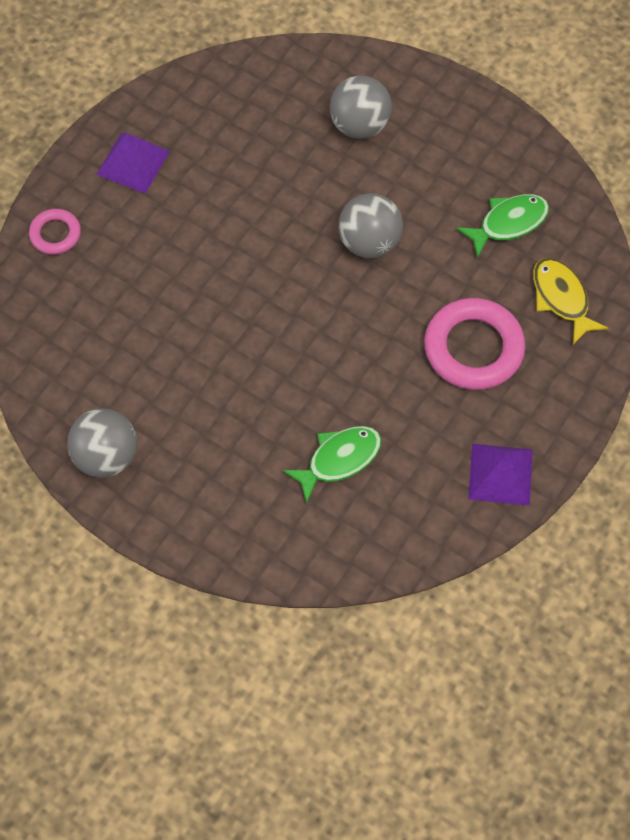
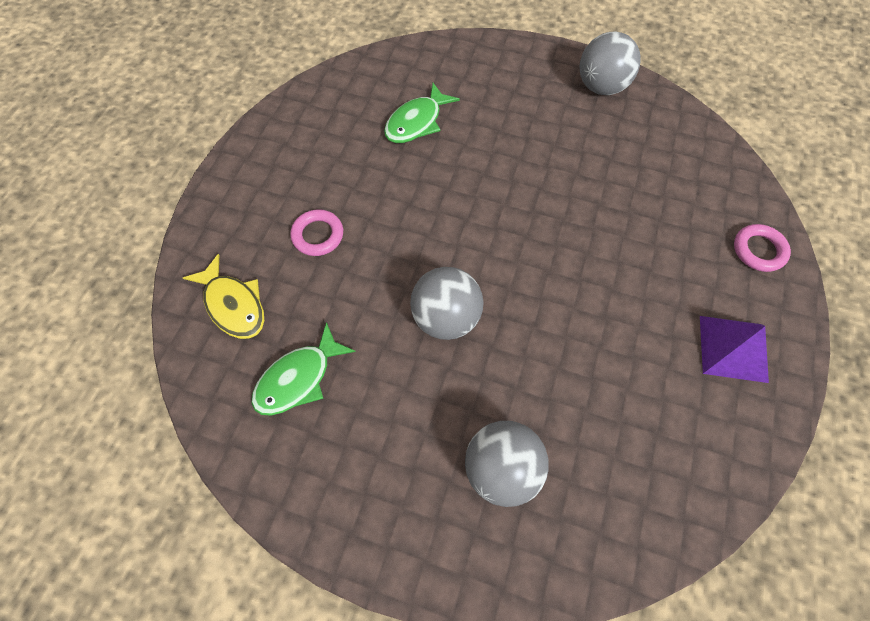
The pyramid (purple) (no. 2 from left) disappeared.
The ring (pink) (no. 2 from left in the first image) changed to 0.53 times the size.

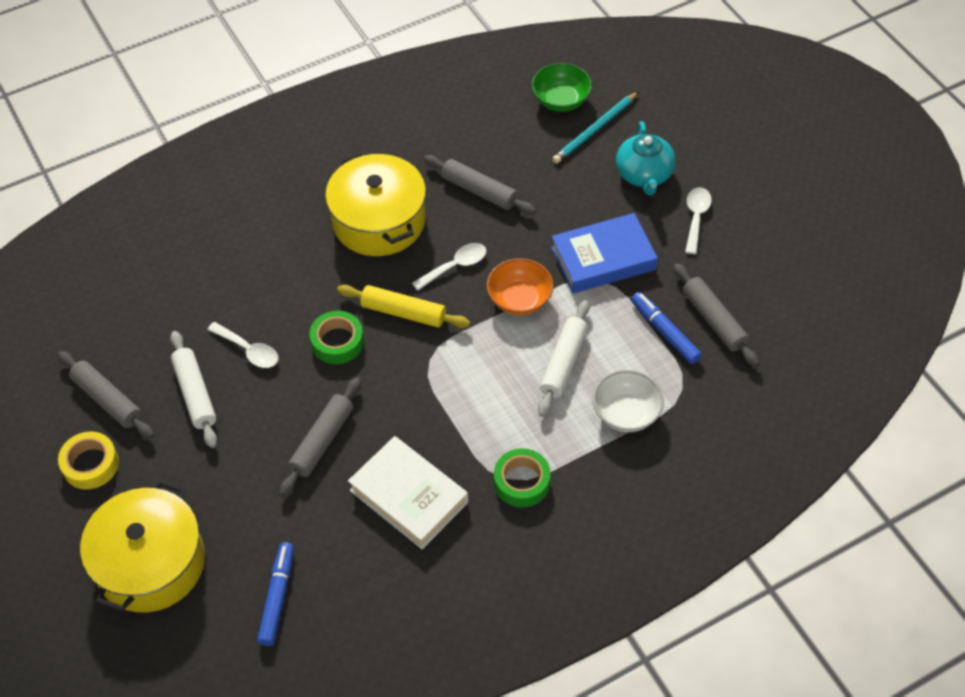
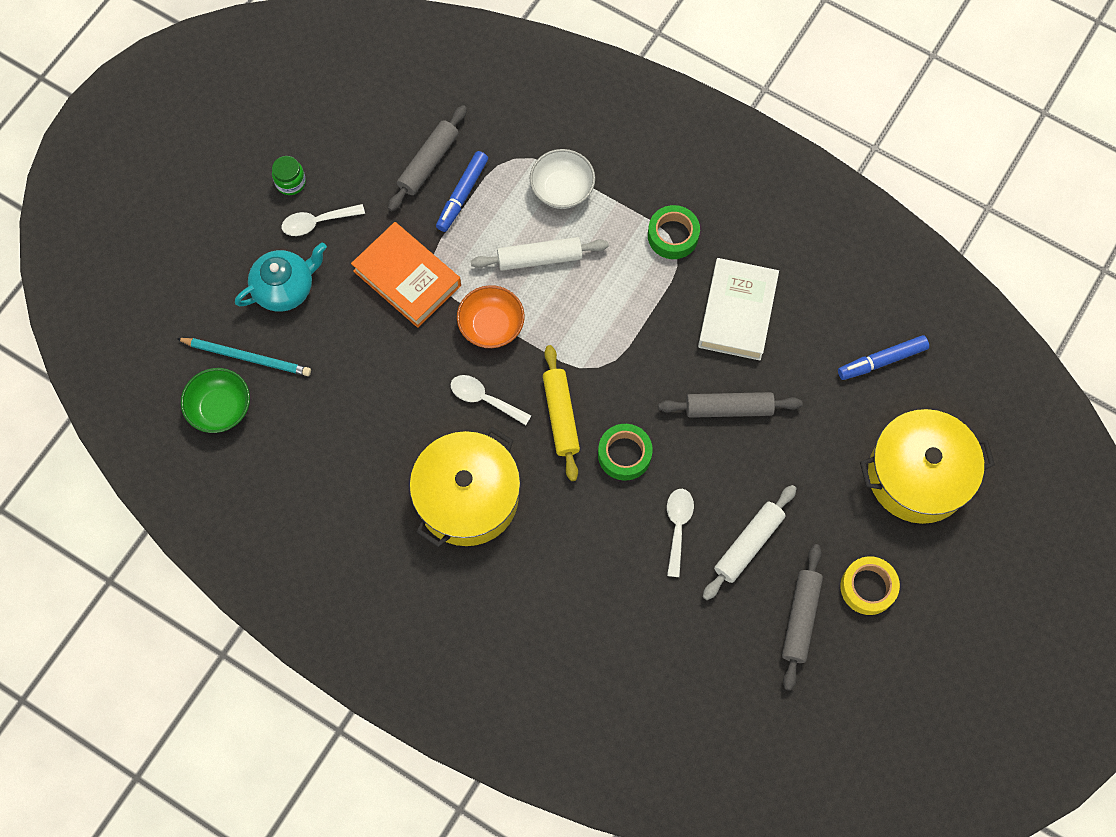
The rolling pin (grey) (no. 3 from left) disappeared.
The jar (green) appeared.
The book (blue) became the book (orange).

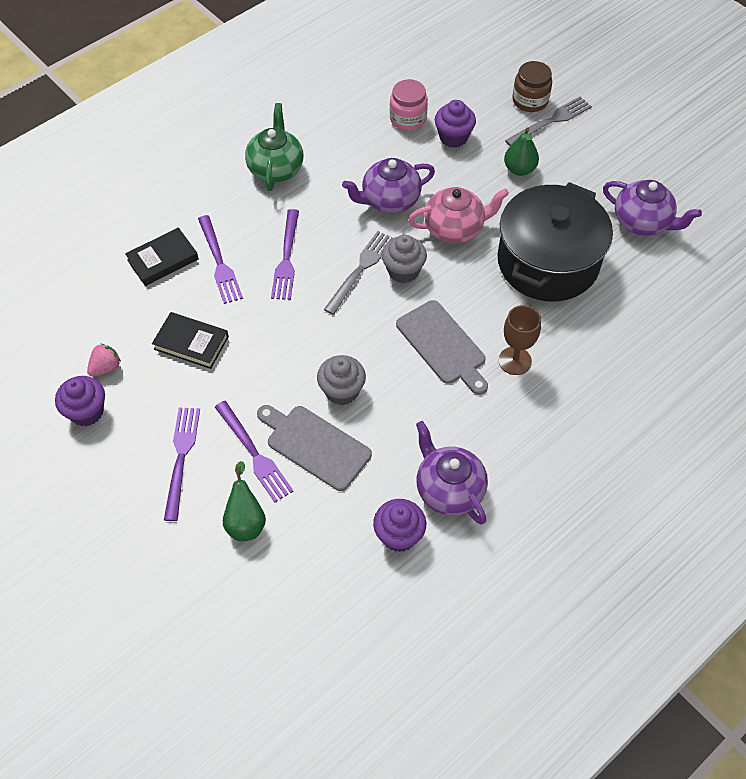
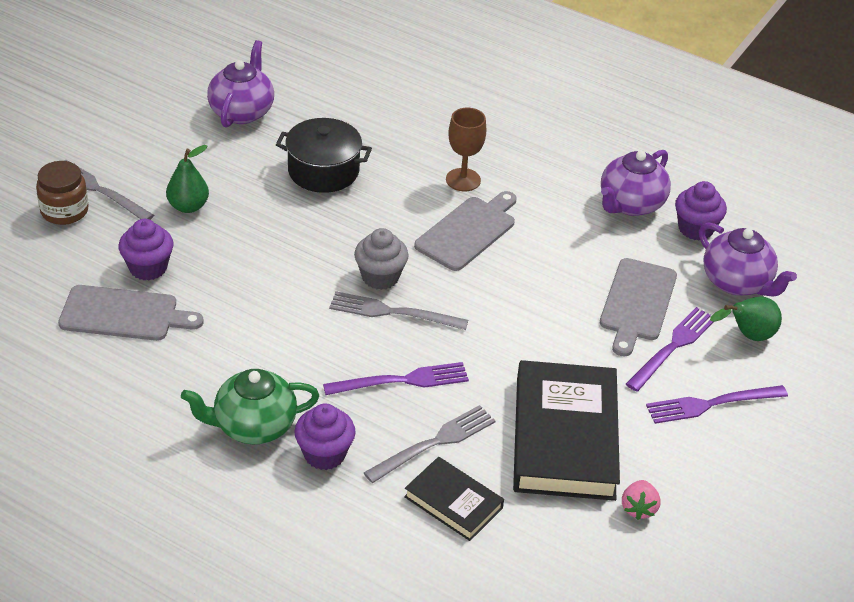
The cupcake (grey) (no. 1 from left) disappeared.
The teapot (pink) disappeared.
The cupcake (purple) (no. 1 from left in the first image) moved.
The teapot (purple) (no. 1 from left in the first image) moved.
The jar (pink) was replaced by the cutting board (grey) (no. 1 from left).
The fork (purple) (no. 2 from left) became the fork (grey) (no. 3 from left).
The strawberry (pink) turned 105 degrees counterclockwise.
The book (black) (no. 2 from left) changed to 1.90 times the size.
The pot (black) changed to 0.62 times the size.

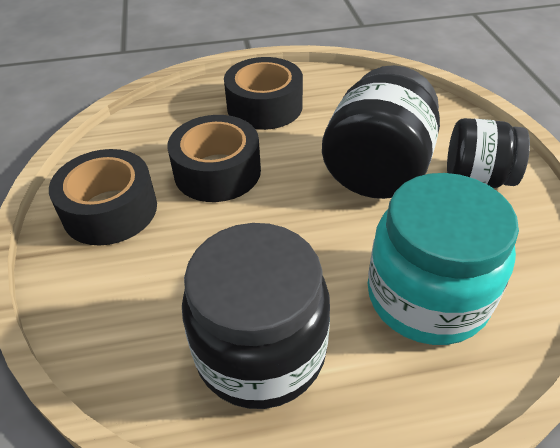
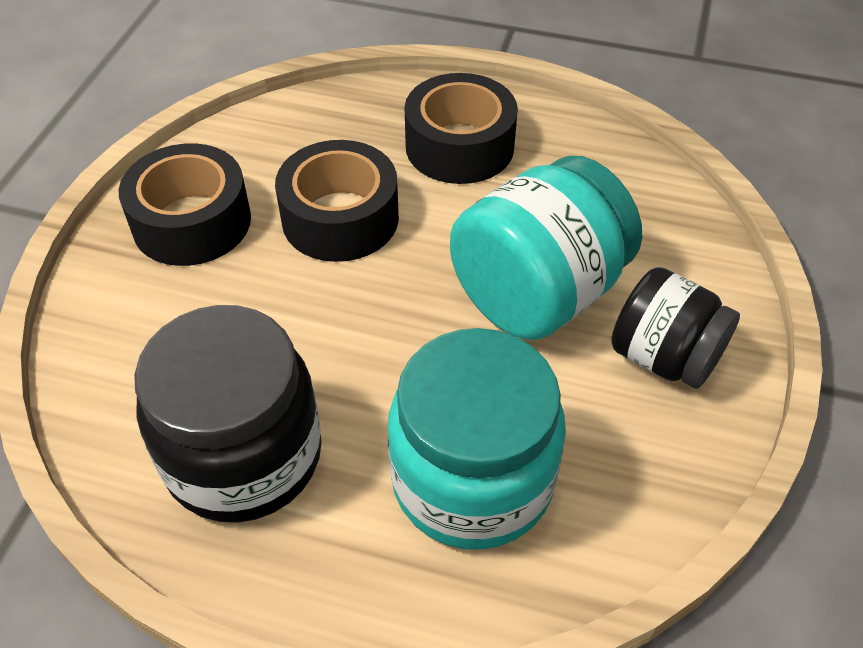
The jar (black) (no. 2 from left) became the jar (turquoise) (no. 2 from left).

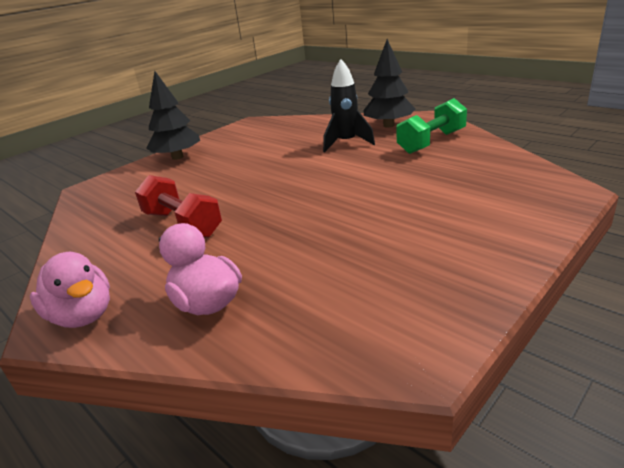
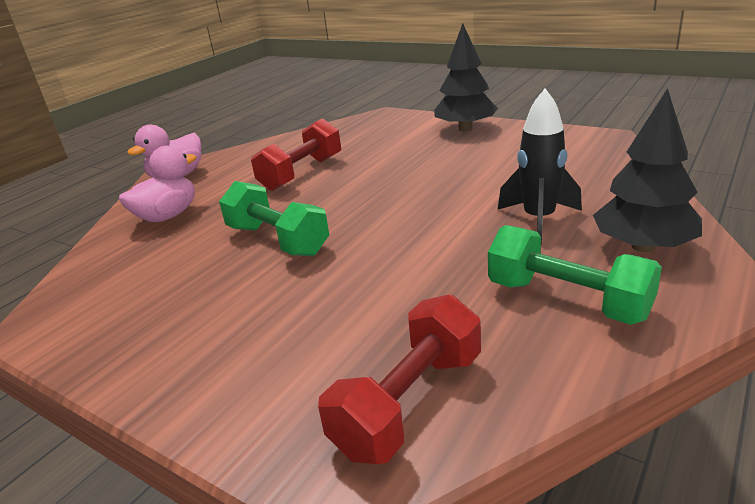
The dumbbell (green) (no. 1 from left) appeared.
The dumbbell (red) (no. 2 from left) appeared.

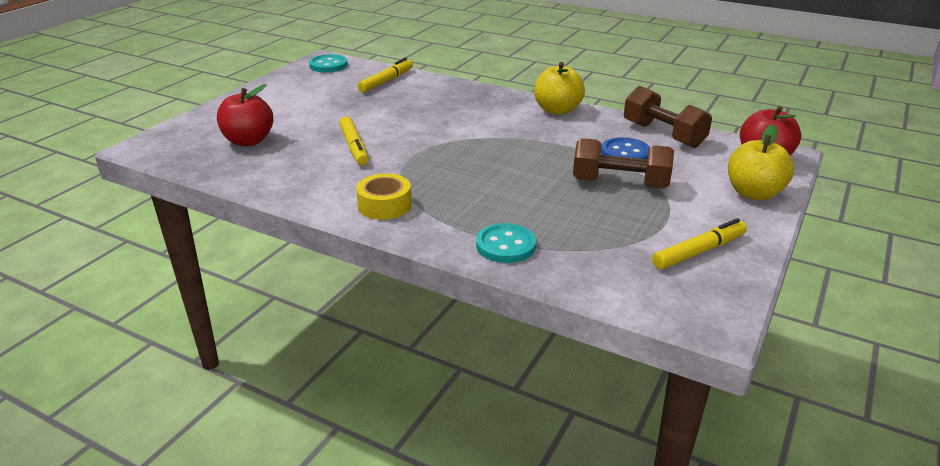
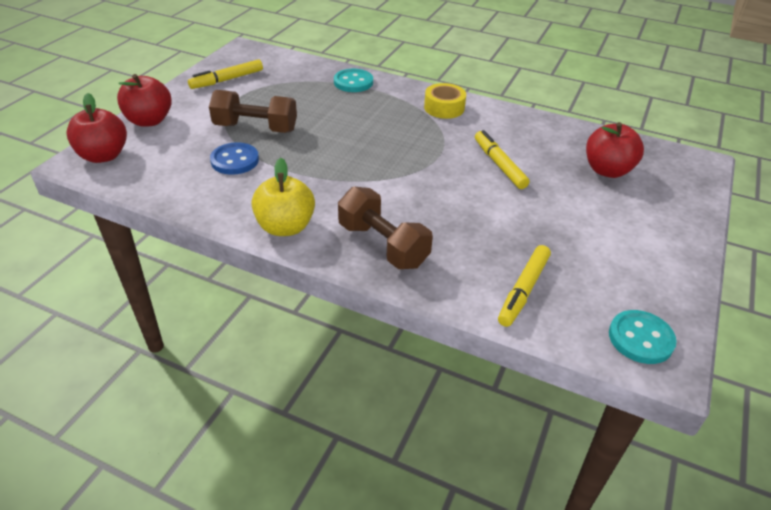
The dumbbell (brown) (no. 2 from left) moved.
The apple (yellow) (no. 2 from left) became the apple (red) (no. 2 from left).

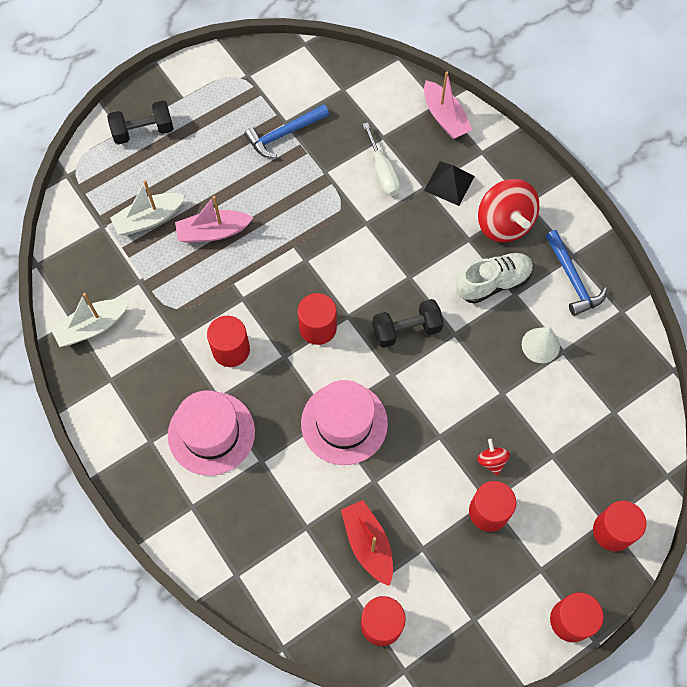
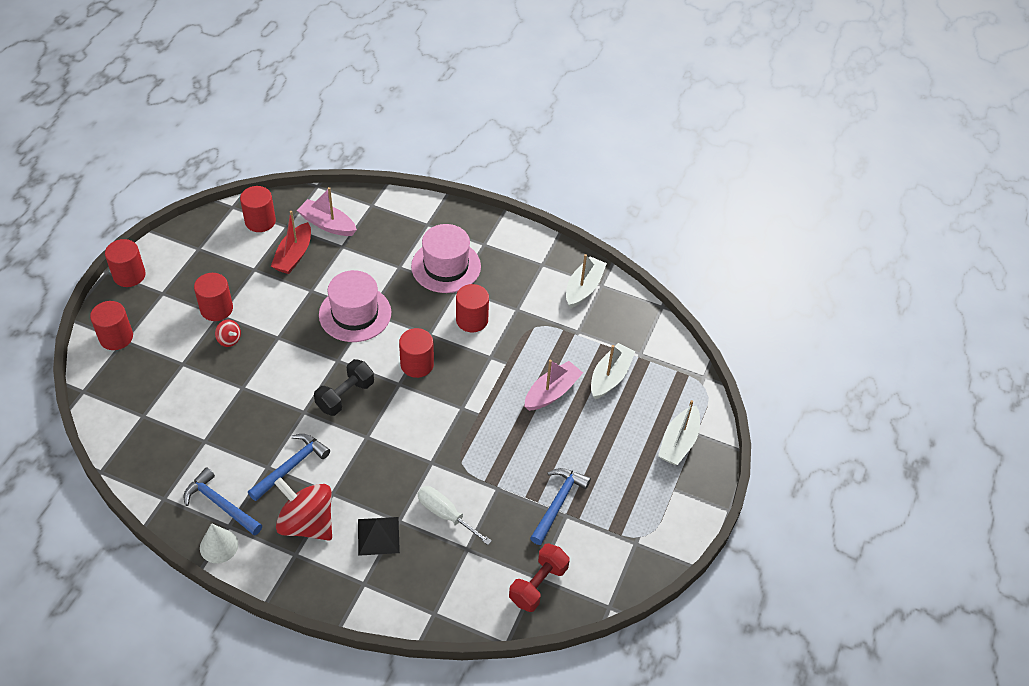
The dumbbell (red) appeared.
The boat (pink) (no. 2 from left in the first image) moved.
The cone (white) moved.
The dumbbell (black) (no. 1 from left) was replaced by the boat (white) (no. 3 from left).
The shoe (white) was replaced by the hammer (blue) (no. 2 from left).
The boat (red) turned 75 degrees clockwise.

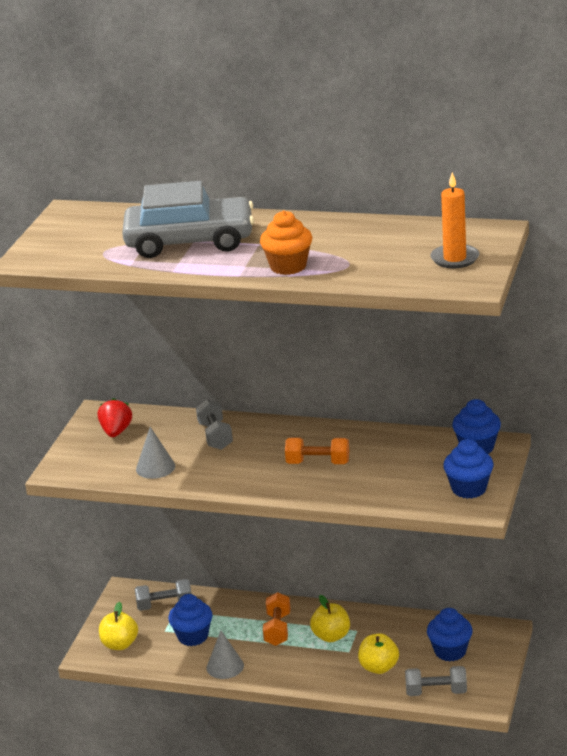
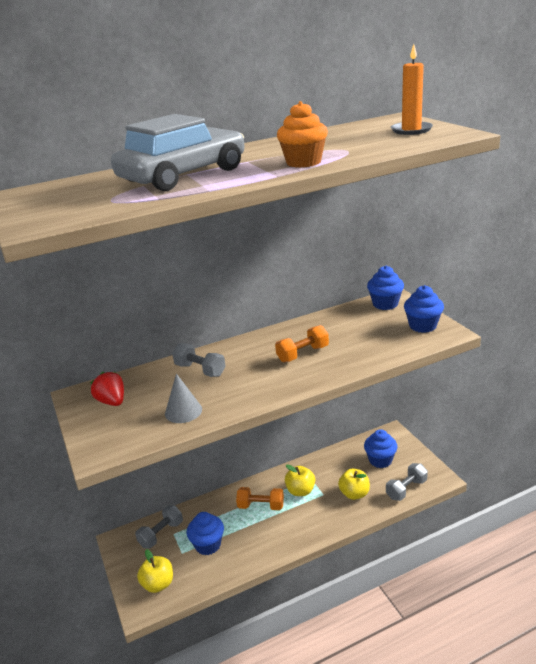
The cone (grey) (no. 2 from left) disappeared.
The dumbbell (orange) (no. 1 from left) turned 45 degrees counterclockwise.

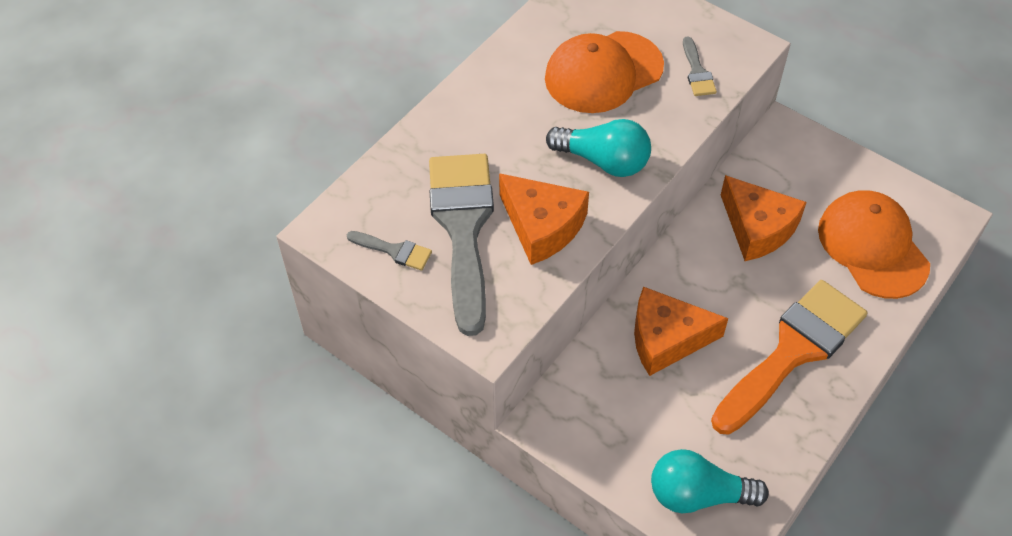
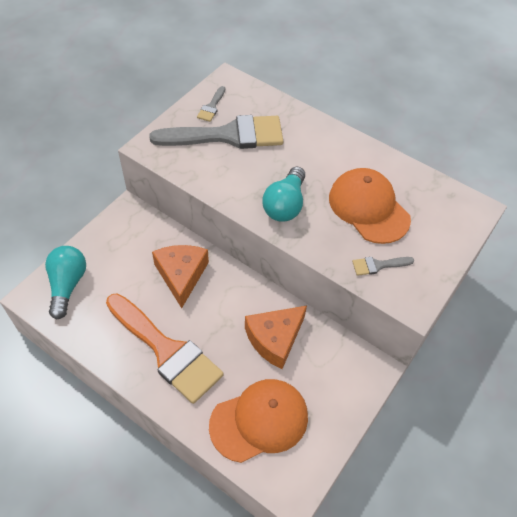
The cheese (orange) (no. 1 from left) disappeared.

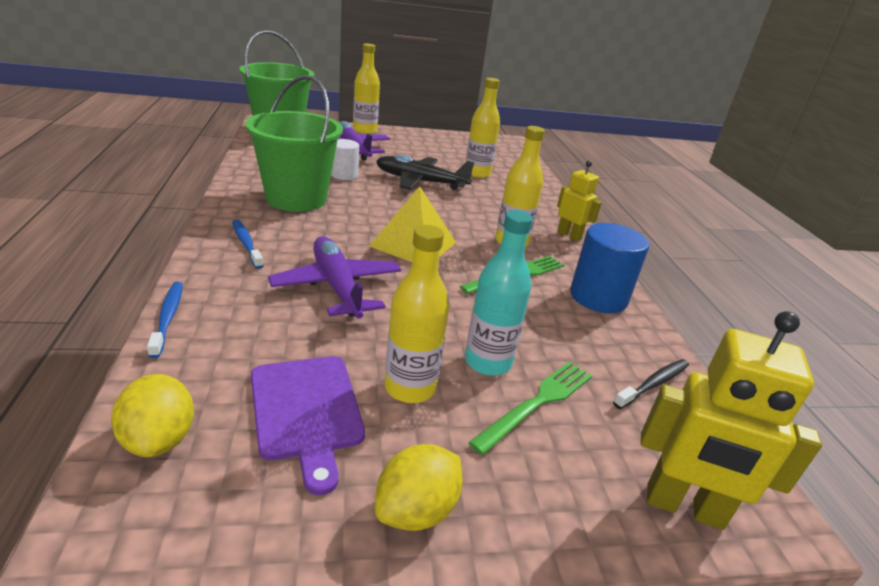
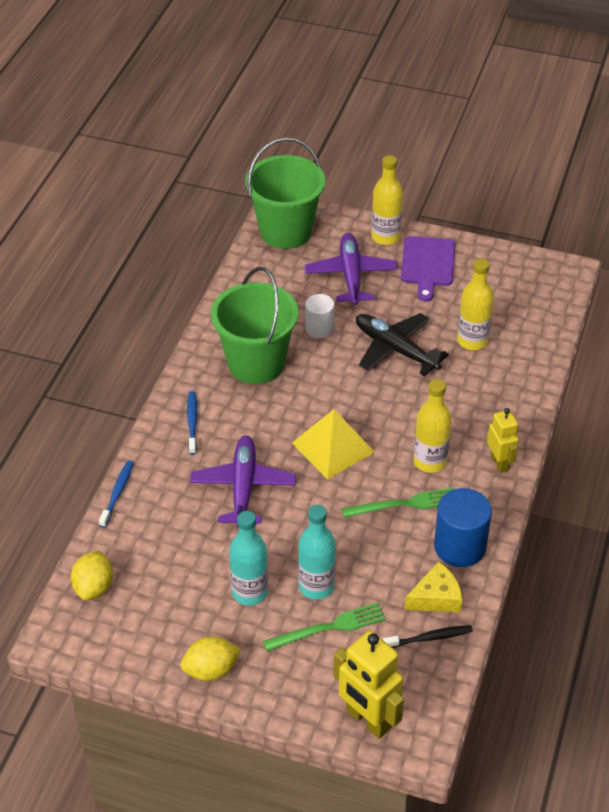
The cheese (yellow) appeared.
The cutting board (purple) moved.
The bottle (yellow) (no. 2 from left) became the bottle (turquoise) (no. 1 from left).

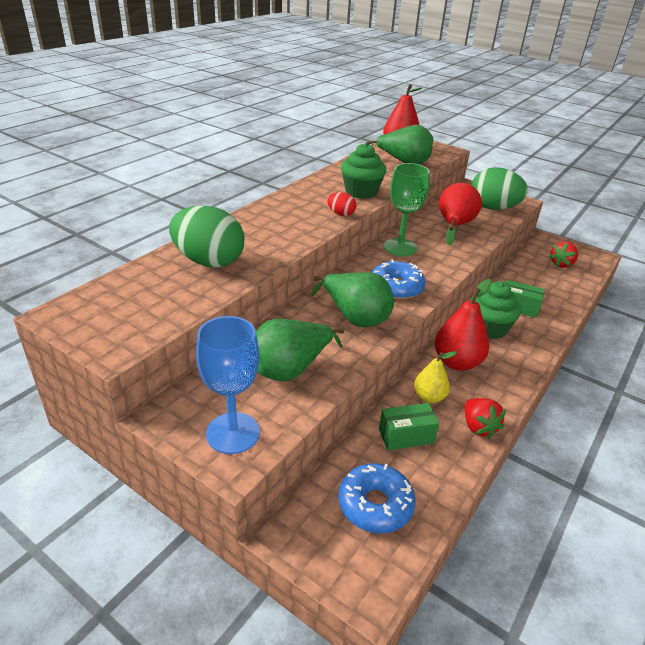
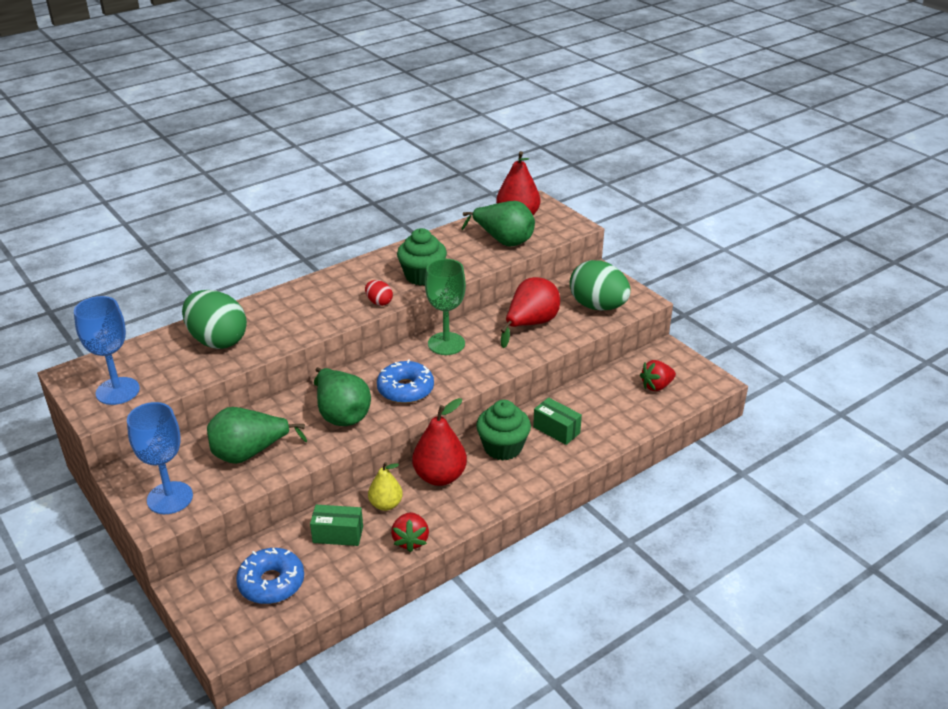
The goblet (blue) (no. 1 from left) appeared.

